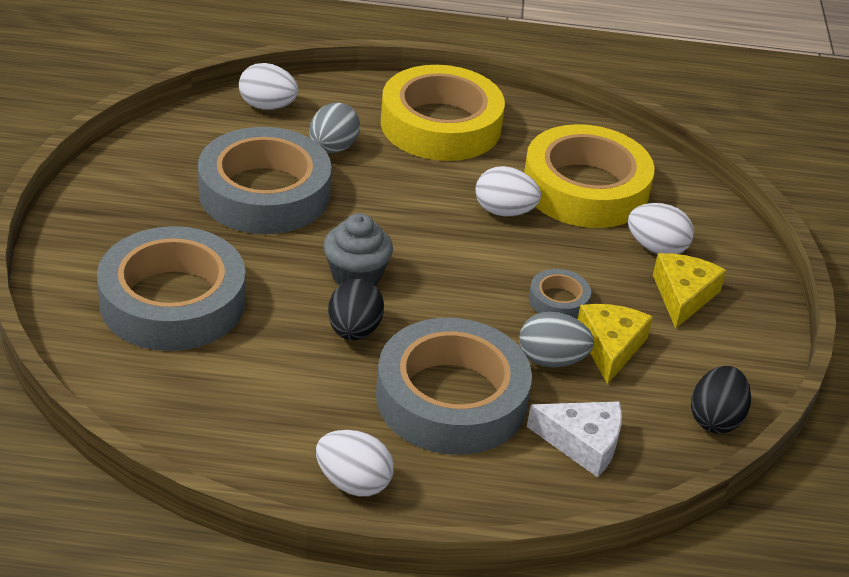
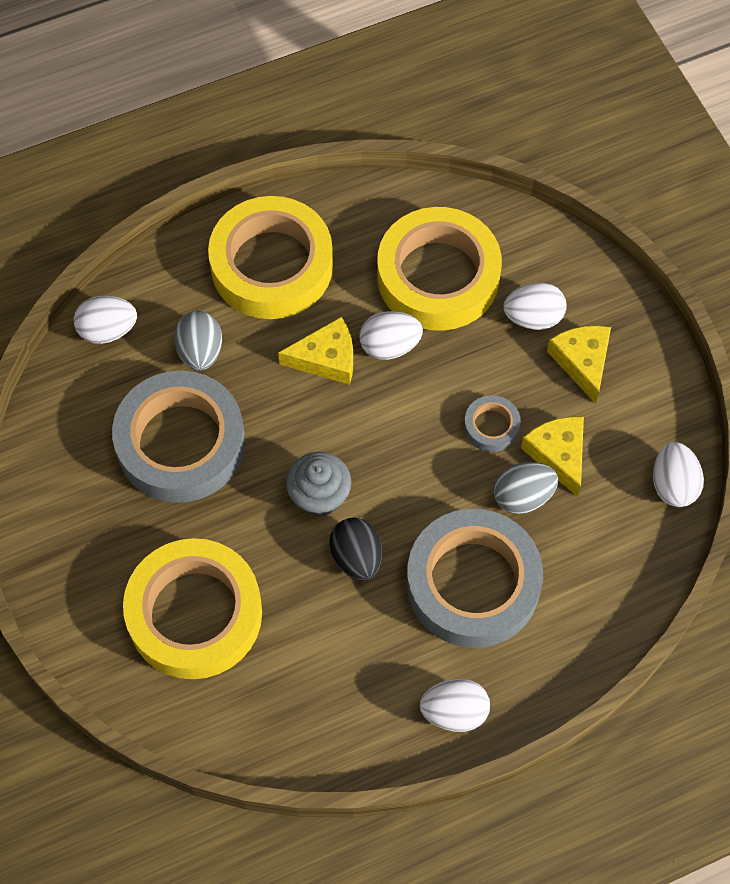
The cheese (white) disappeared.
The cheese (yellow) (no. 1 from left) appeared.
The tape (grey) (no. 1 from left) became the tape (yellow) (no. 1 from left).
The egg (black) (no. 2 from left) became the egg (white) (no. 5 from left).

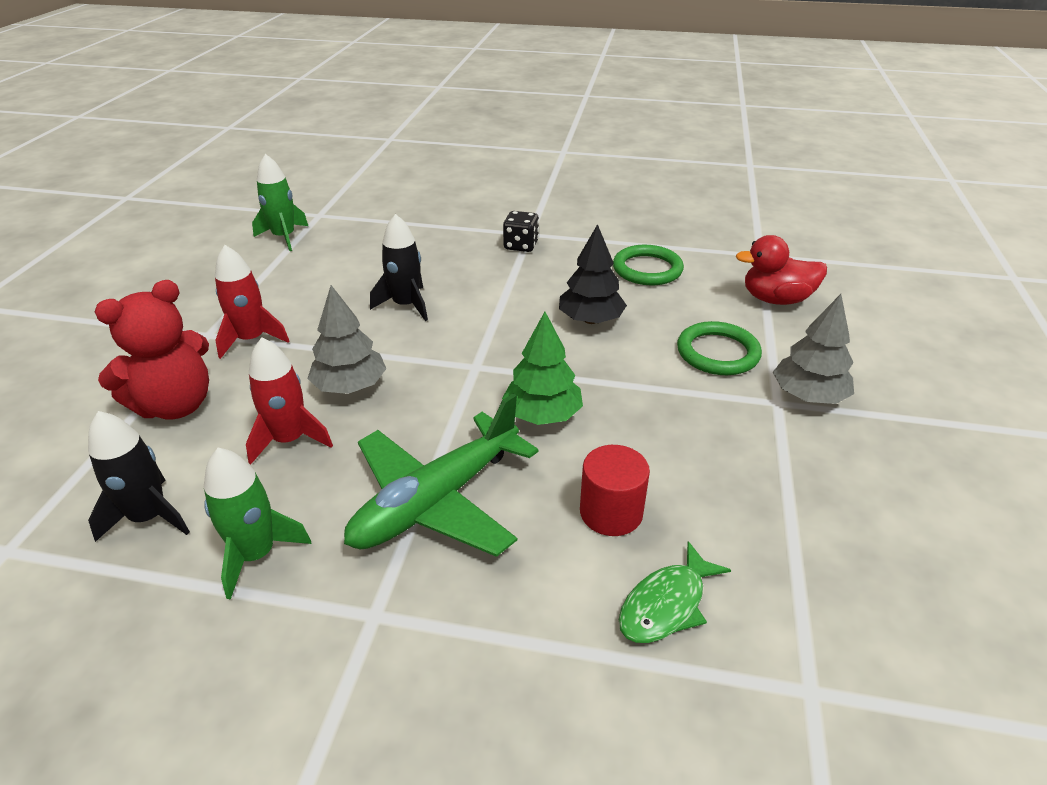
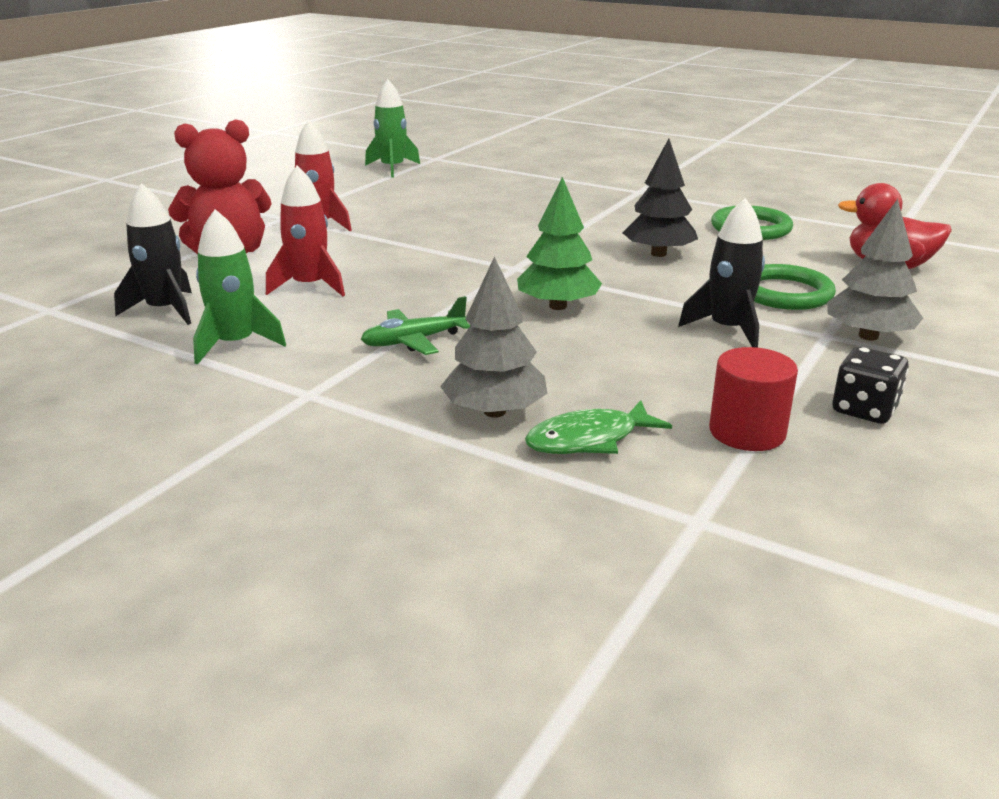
The tree (grey) (no. 1 from left) moved.
The rocket (black) (no. 2 from left) moved.
The dice (black) moved.
The cylinder (red) moved.
The plane (green) changed to 0.51 times the size.

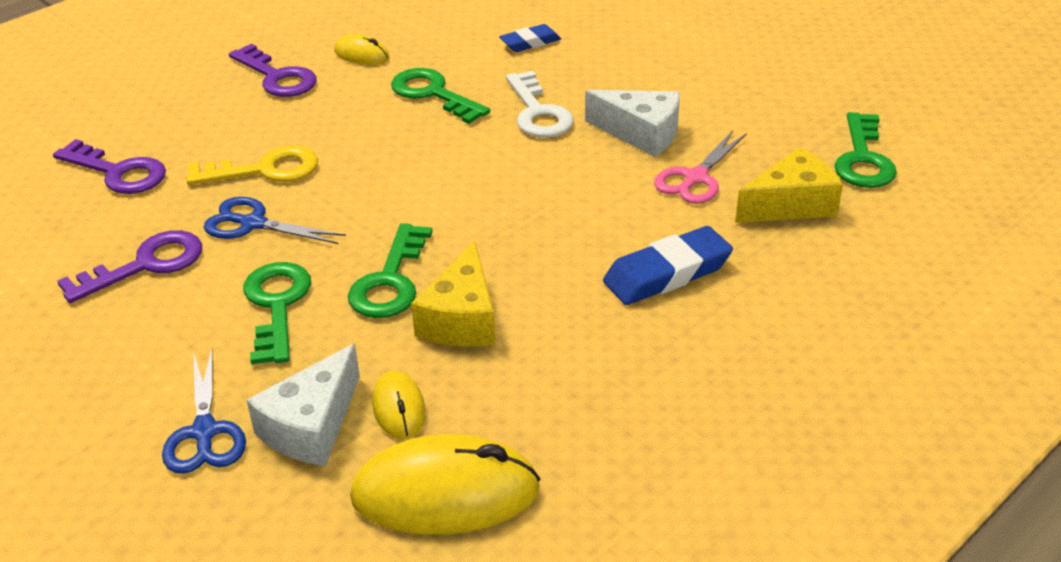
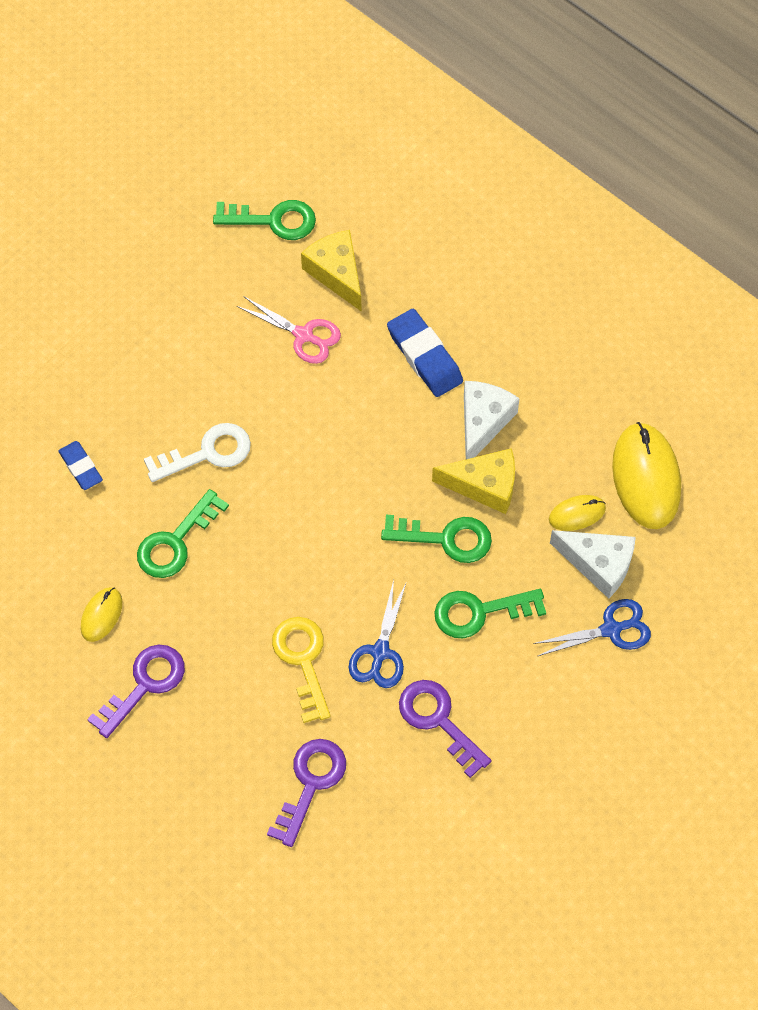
The cheese (white) (no. 2 from left in the first image) moved.

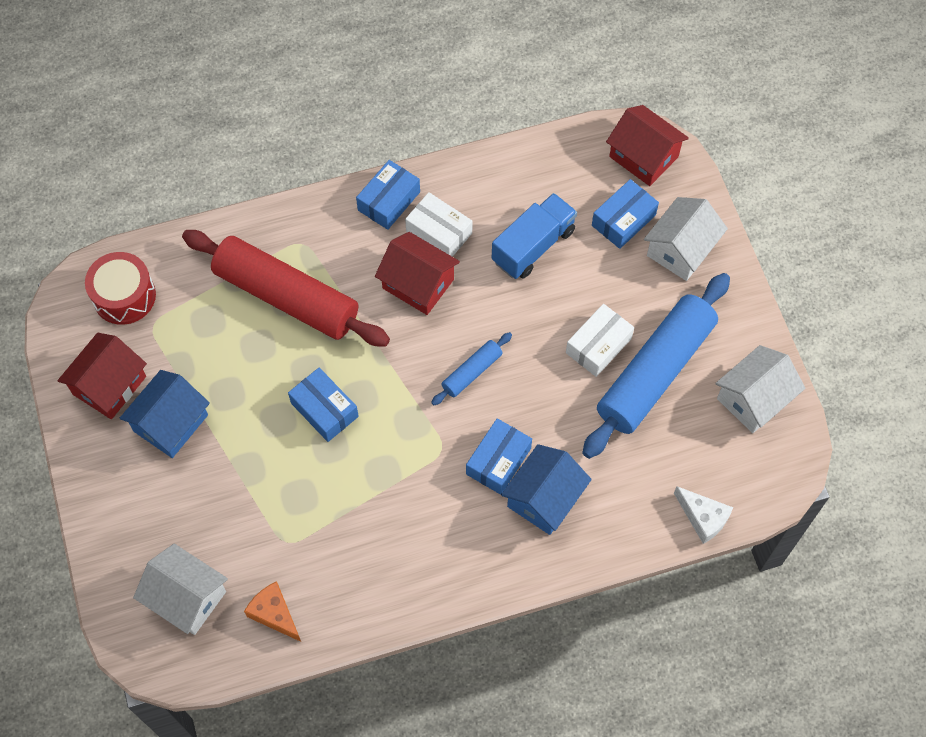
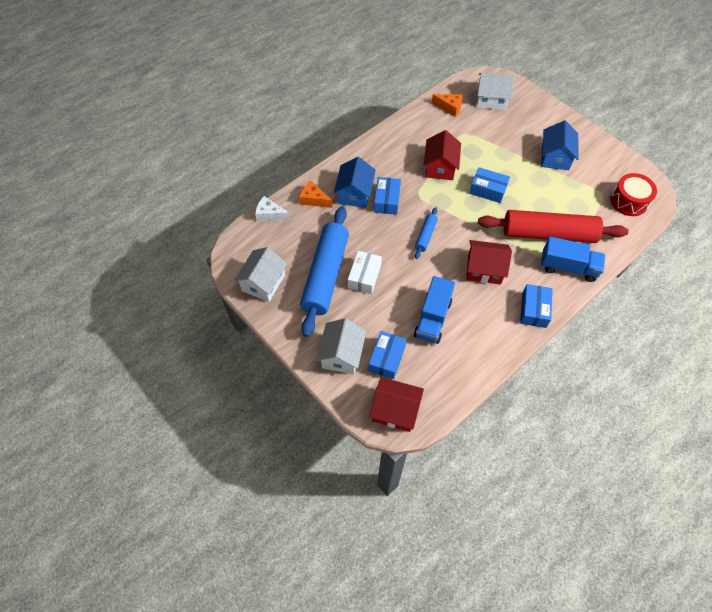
The box (white) (no. 1 from left) disappeared.
The cheese (orange) (no. 1 from left) appeared.
The truck (blue) (no. 2 from left) appeared.
The house (red) (no. 1 from left in the first image) moved.

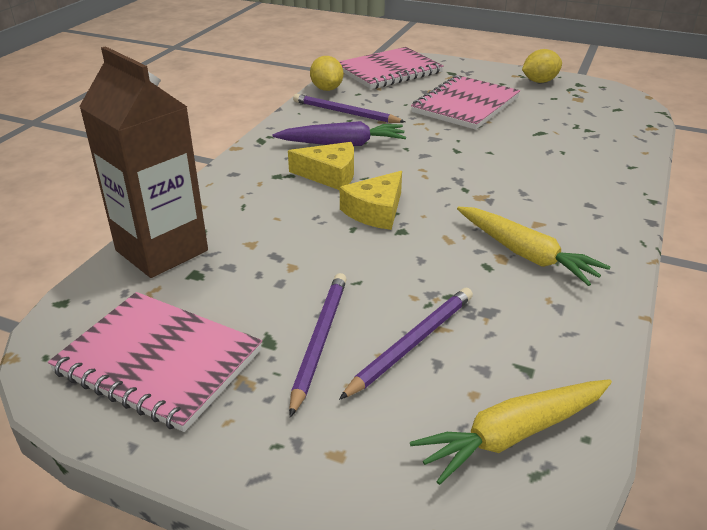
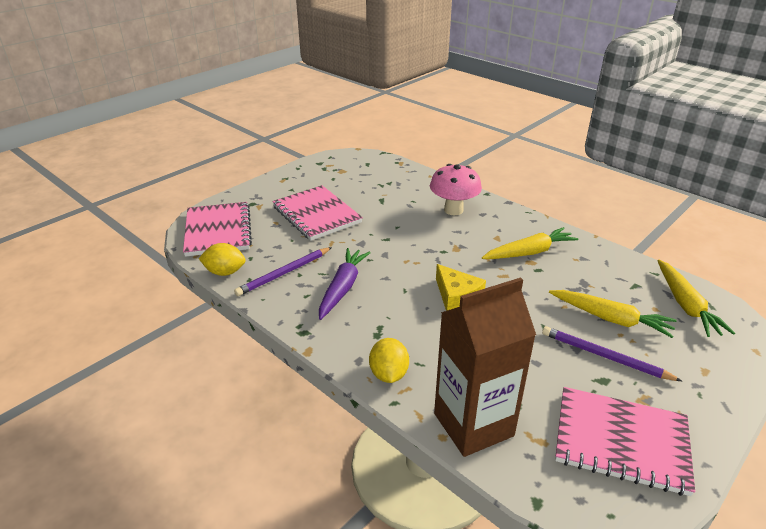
The cheese (yellow) (no. 1 from left) disappeared.
The mushroom (pink) appeared.
The lemon (yellow) (no. 2 from left) moved.
The pencil (purple) (no. 3 from left) was replaced by the carrot (yellow) (no. 2 from left).
The notebook (pink) (no. 1 from left in the first image) turned 60 degrees clockwise.

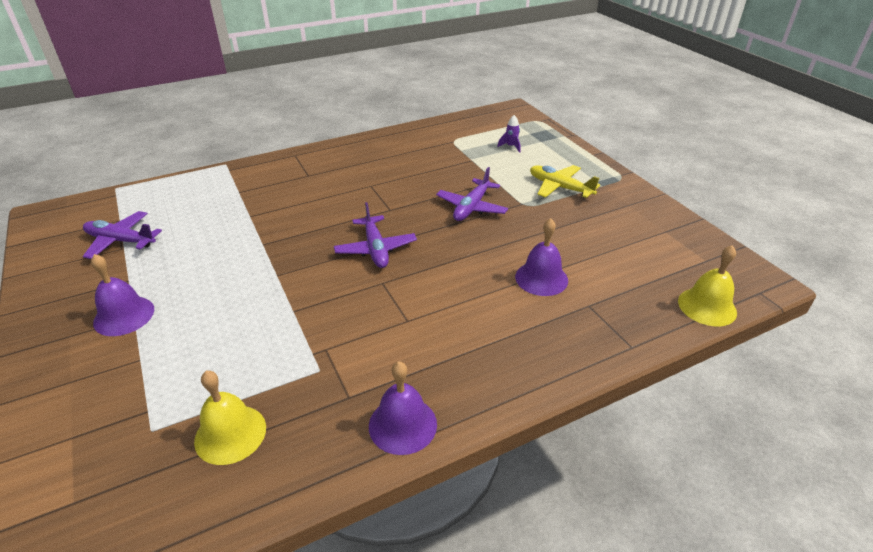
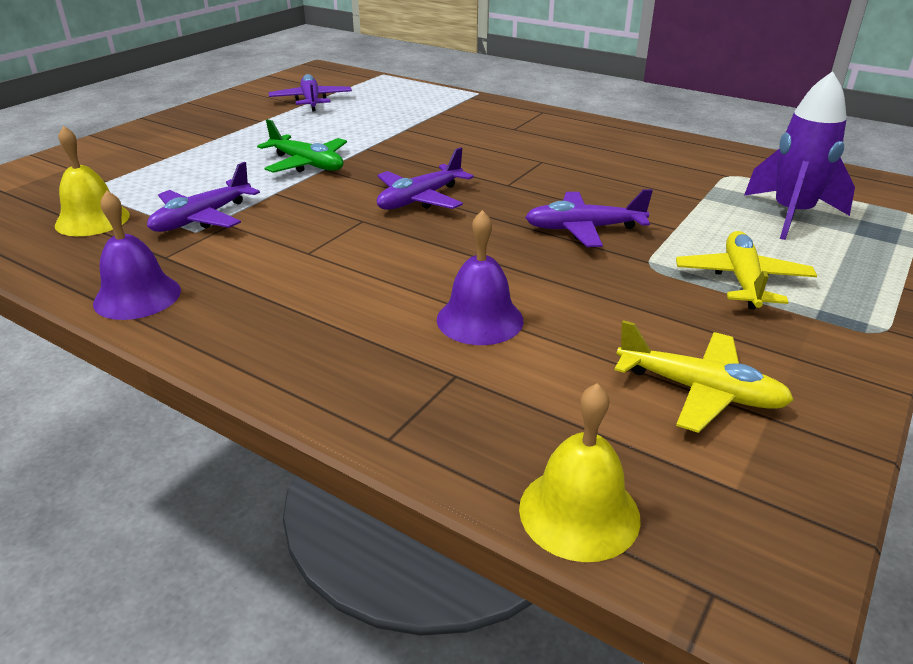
The bell (purple) (no. 1 from left) disappeared.
The plane (purple) (no. 1 from left) appeared.
The plane (green) appeared.
The plane (yellow) (no. 1 from left) appeared.
The rocket (purple) changed to 2.30 times the size.

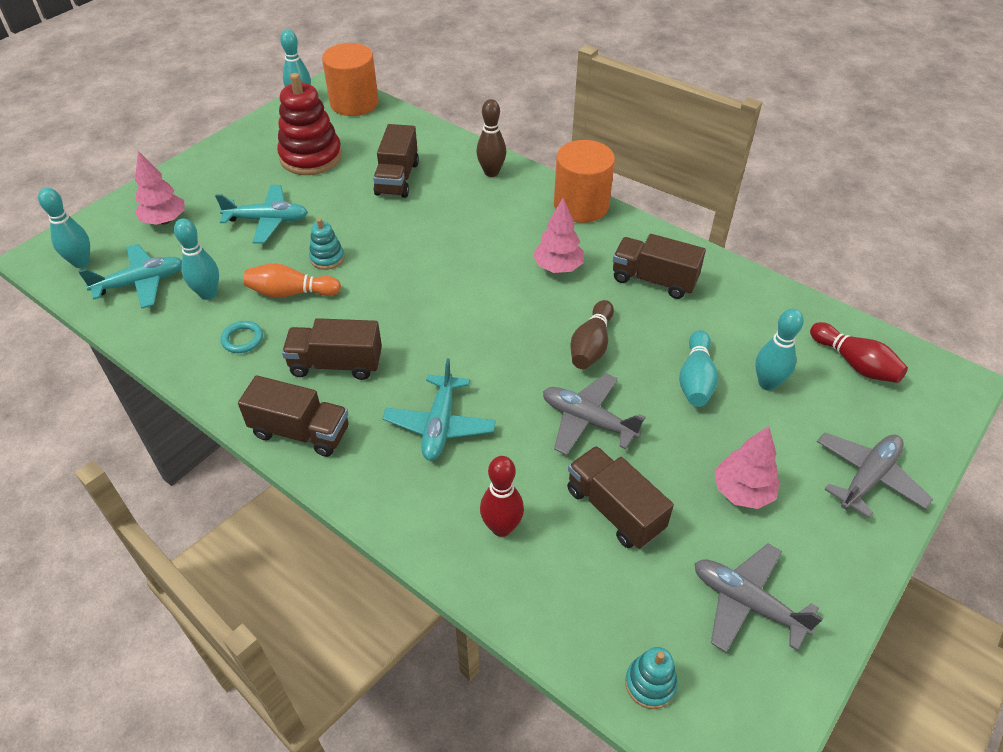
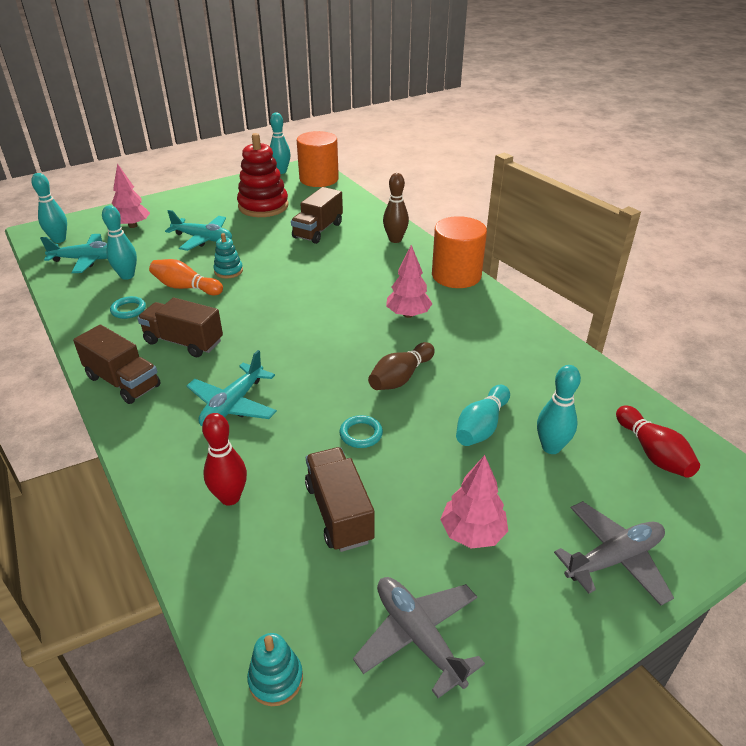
The truck (brown) (no. 5 from left) disappeared.
The plane (grey) (no. 1 from left) was replaced by the ring (turquoise) (no. 2 from left).

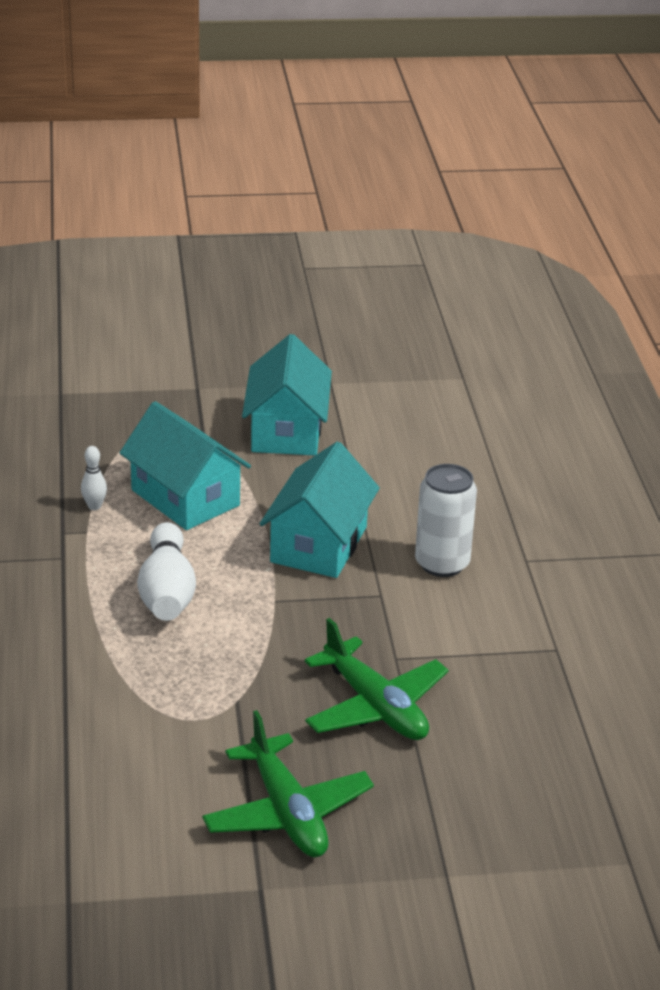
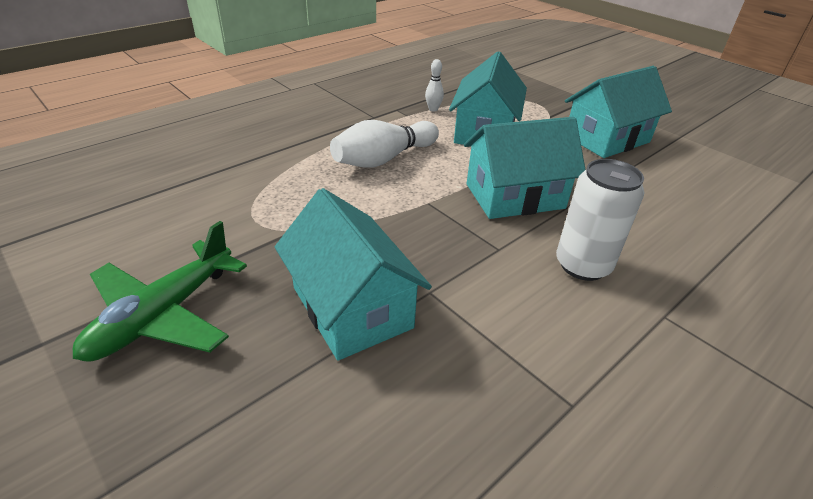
The plane (green) (no. 2 from left) was replaced by the house (turquoise) (no. 1 from left).

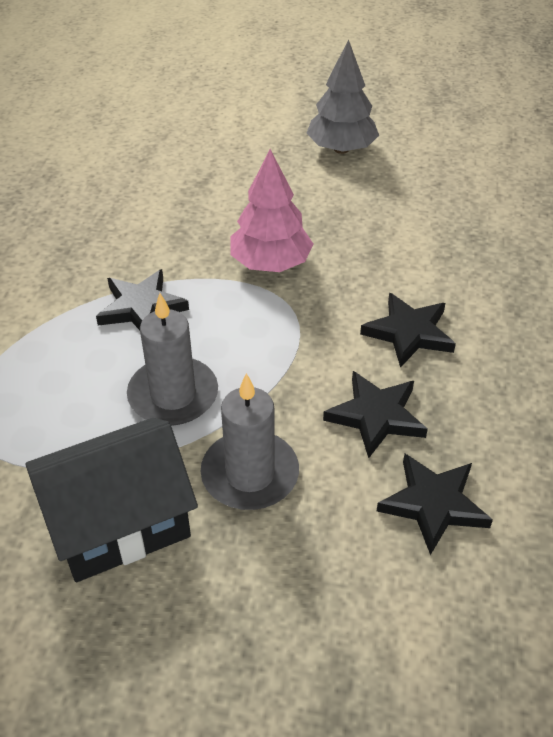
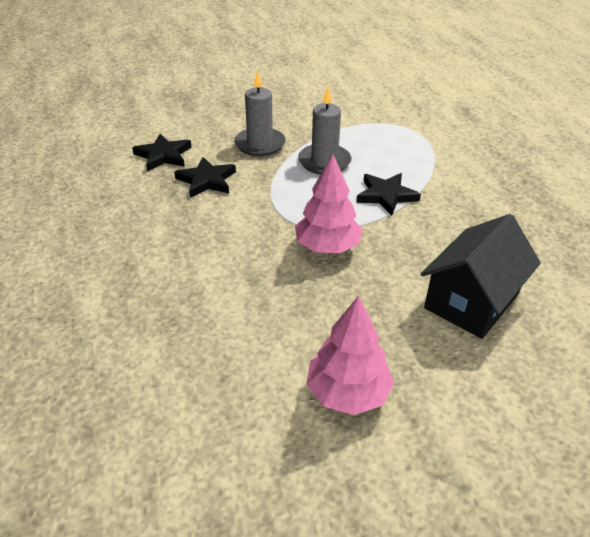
The star (black) (no. 3 from left) disappeared.
The house (black) moved.
The tree (grey) became the tree (pink) (no. 2 from left).

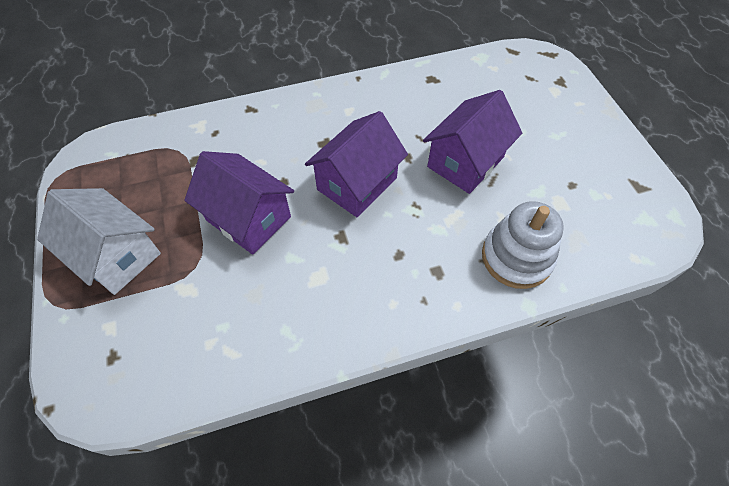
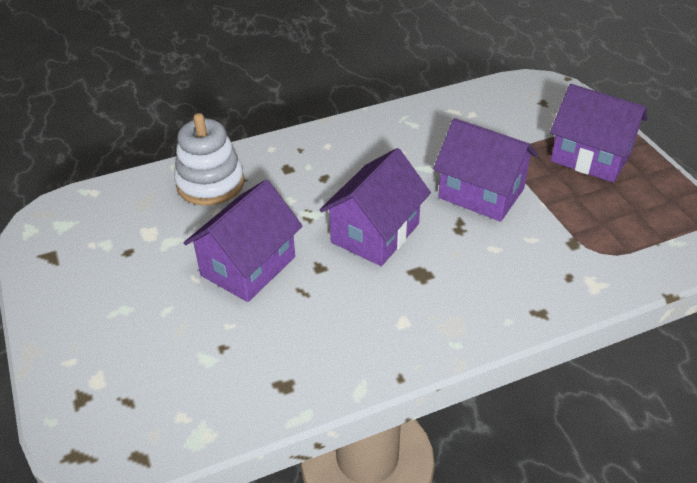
The house (white) became the house (purple) (no. 4 from left).

